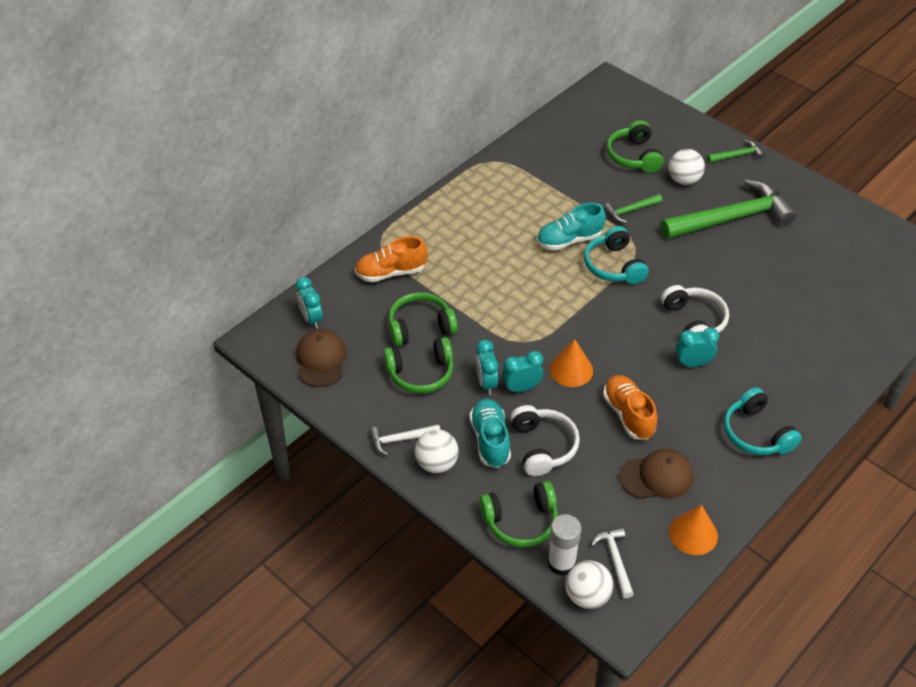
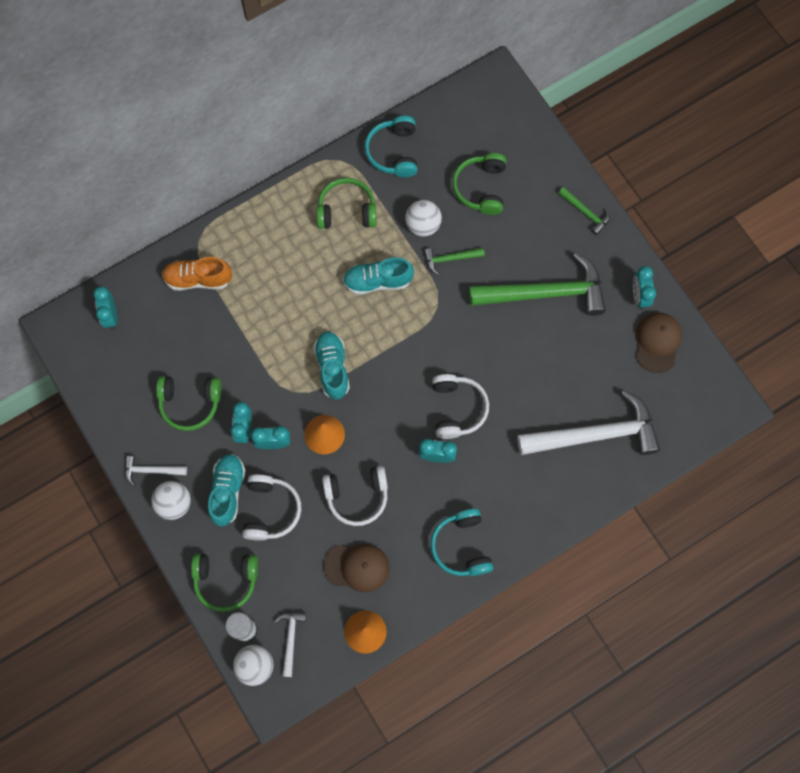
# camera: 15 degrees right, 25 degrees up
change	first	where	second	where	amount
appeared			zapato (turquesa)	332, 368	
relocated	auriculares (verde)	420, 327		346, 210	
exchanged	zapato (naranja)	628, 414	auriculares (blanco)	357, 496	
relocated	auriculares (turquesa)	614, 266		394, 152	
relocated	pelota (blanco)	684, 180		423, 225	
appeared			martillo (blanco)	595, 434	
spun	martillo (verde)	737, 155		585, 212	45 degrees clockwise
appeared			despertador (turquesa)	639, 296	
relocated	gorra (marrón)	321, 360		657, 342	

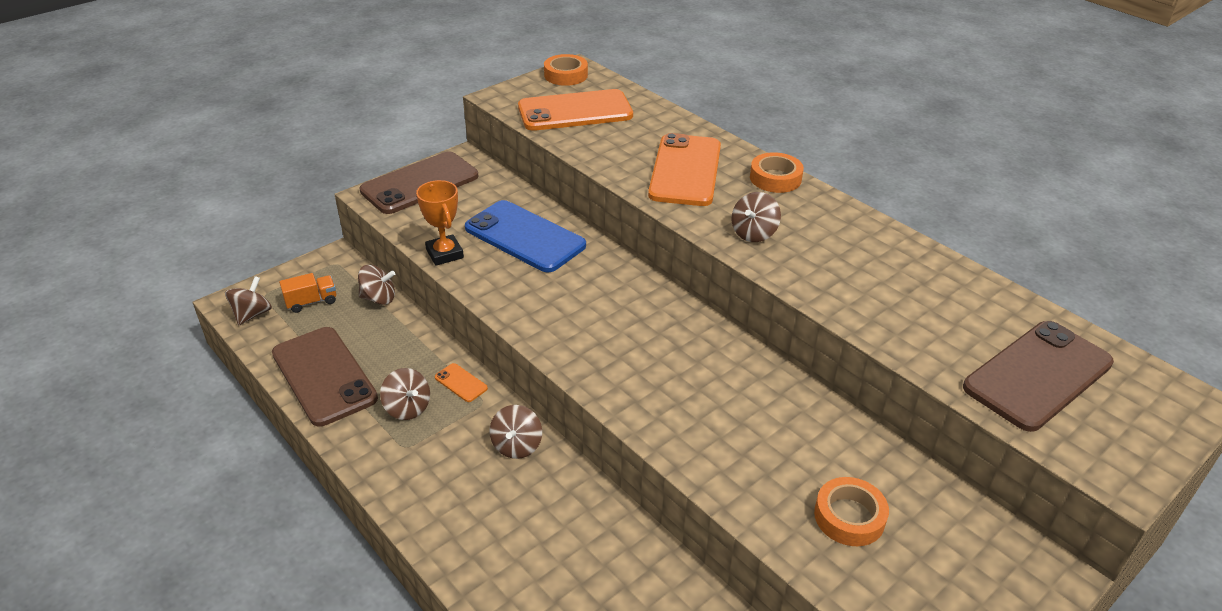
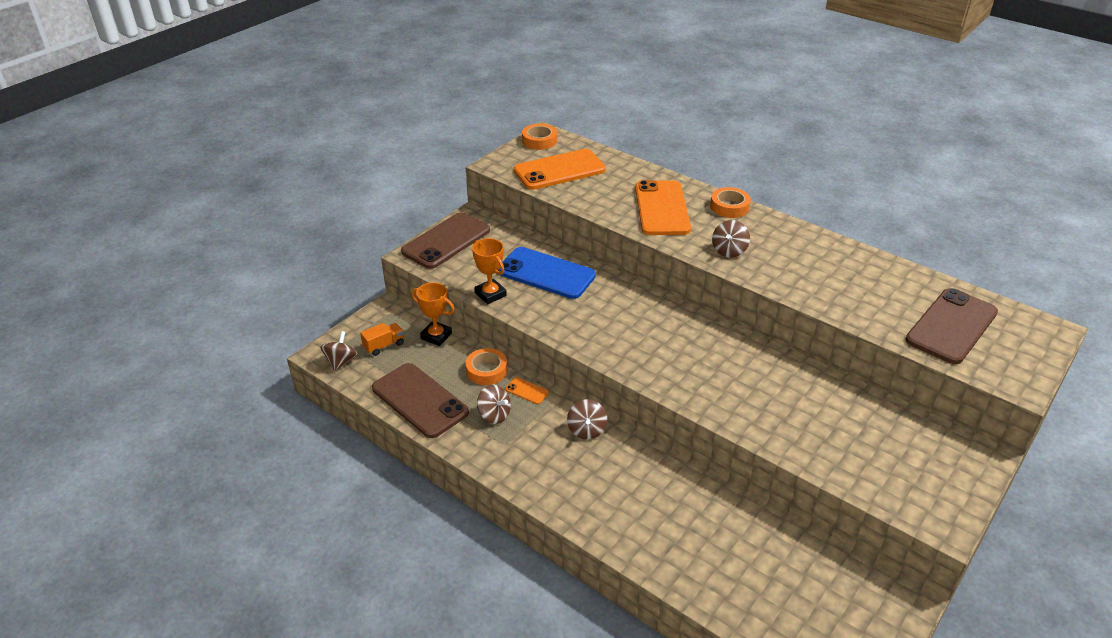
# camera: 10 degrees left, 0 degrees up
change	first	where	second	where	amount
exchanged	peonza (marrón)	379, 298	trofeo (naranja)	436, 336	
relocated	cinta adhesiva (naranja)	849, 517		486, 370	

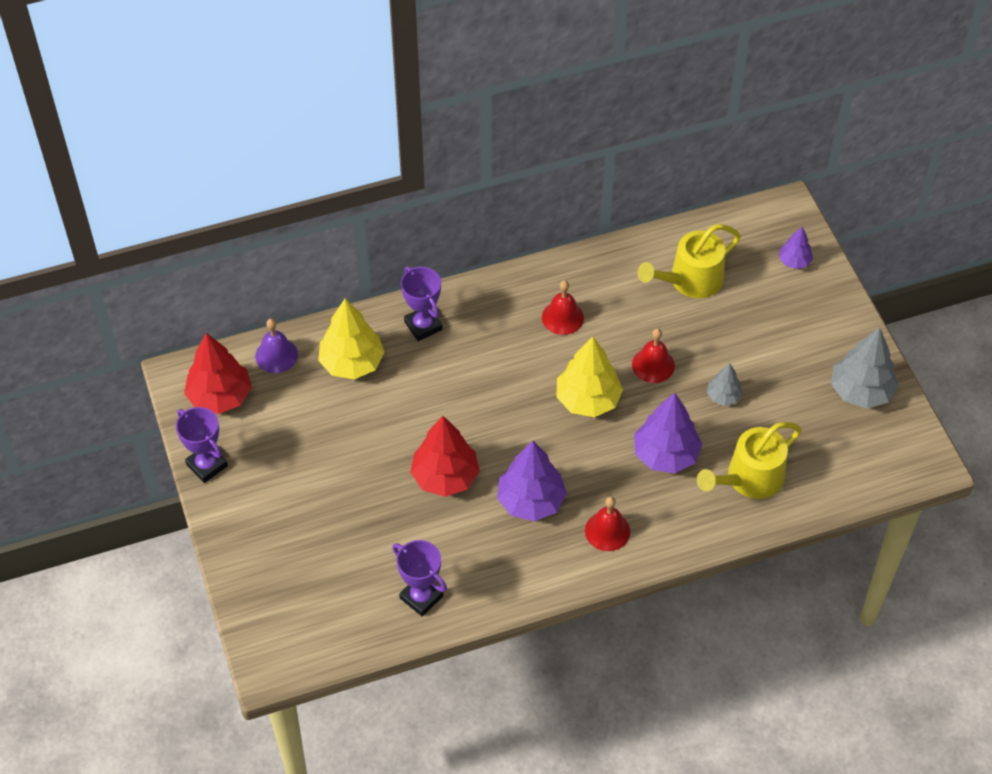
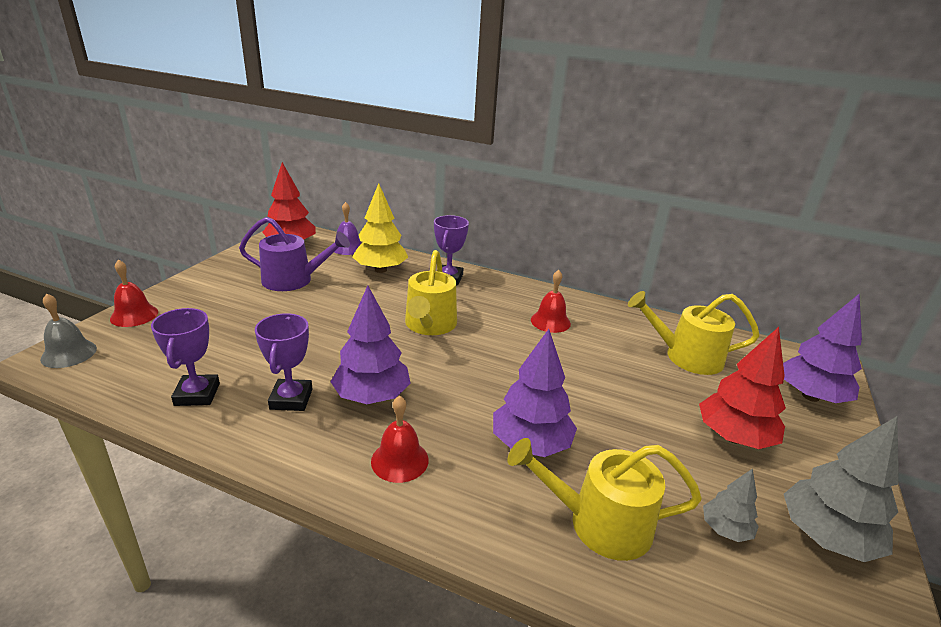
# camera: 40 degrees right, 25 degrees down
change	first	where	second	where	amount
appeared			campana (gris)	69, 353	
relocated	campana (rojo)	653, 365		134, 315	
appeared			regadera (morado)	293, 280	
relocated	trofeo (morado)	207, 465		291, 399	
appeared			regadera (amarillo)	429, 325	
relocated	árbol (rojo)	445, 477		734, 437	
relocated	árbol (gris)	723, 396		725, 529	
size	árbol (morado)	794, 261		810, 396	x1.85
missing	árbol (amarillo)	588, 400			

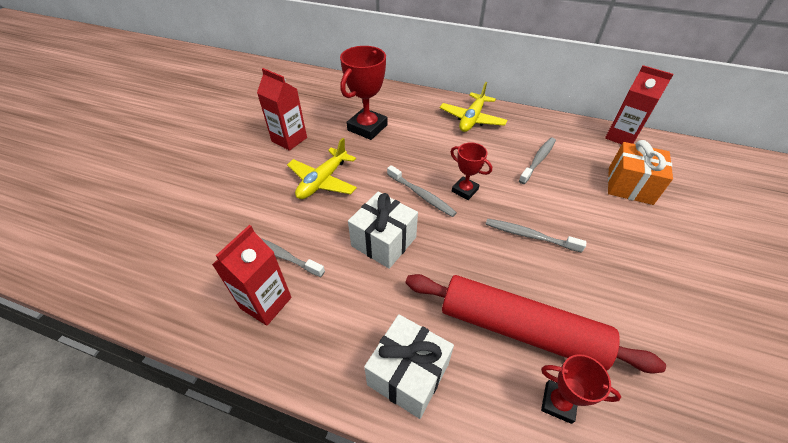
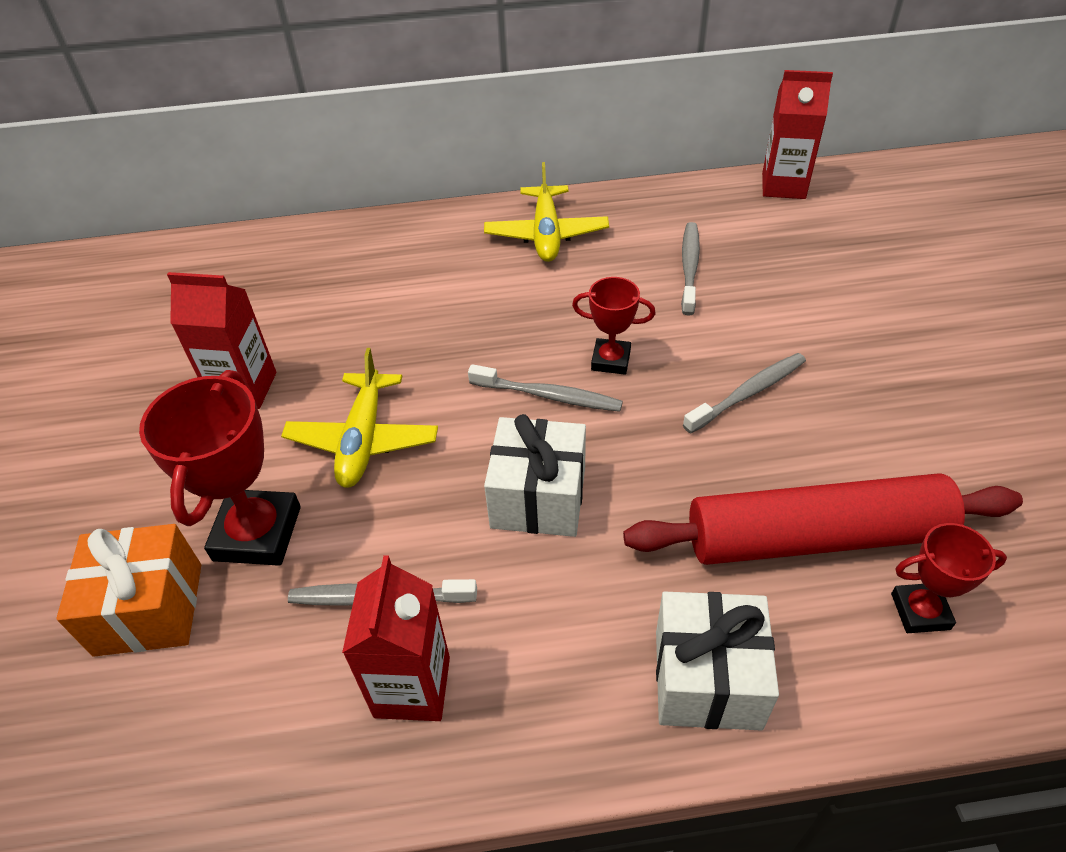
# camera: 25 degrees left, 0 degrees up
change	first	where	second	where	amount
relocated	regalo (naranja)	630, 186		149, 609	
relocated	trofeo (rojo)	367, 127		257, 533	
spun	cepillo de dientes (gris)	529, 236		748, 393	150 degrees clockwise

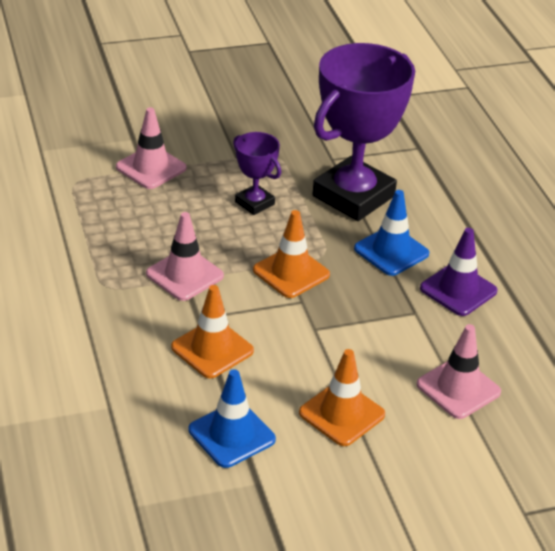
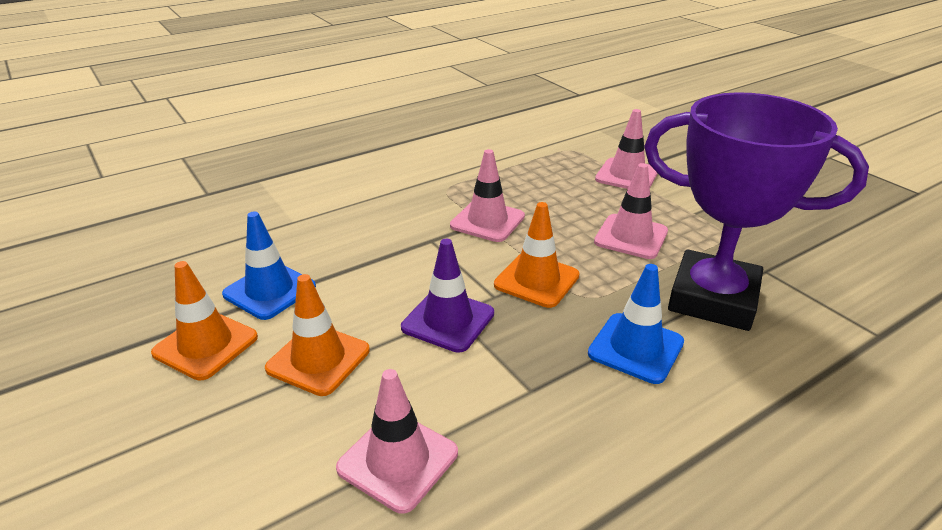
# camera: 75 degrees right, 5 degrees down
change	first	where	second	where	amount
relocated	cono de tráfico (naranja)	212, 349		205, 345	
relocated	cono de tráfico (morado)	458, 290		448, 320	
exchanged	trofeo (morado)	254, 203	cono de tráfico (rosa)	631, 237	

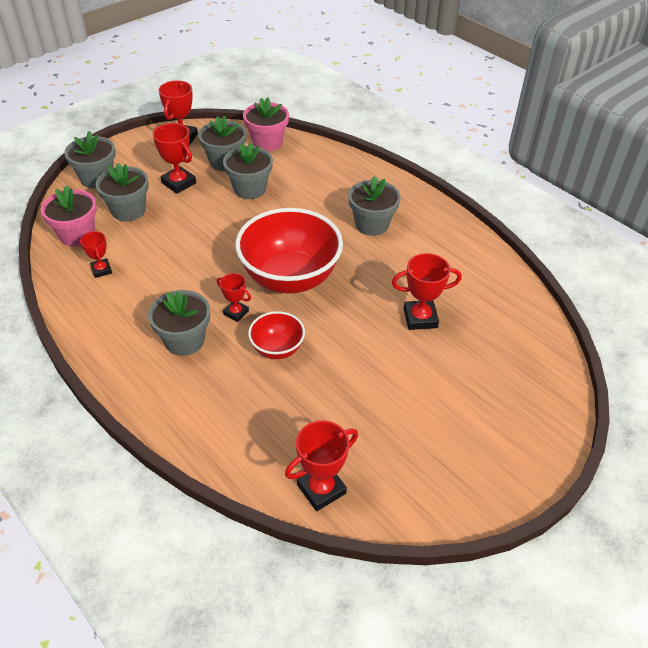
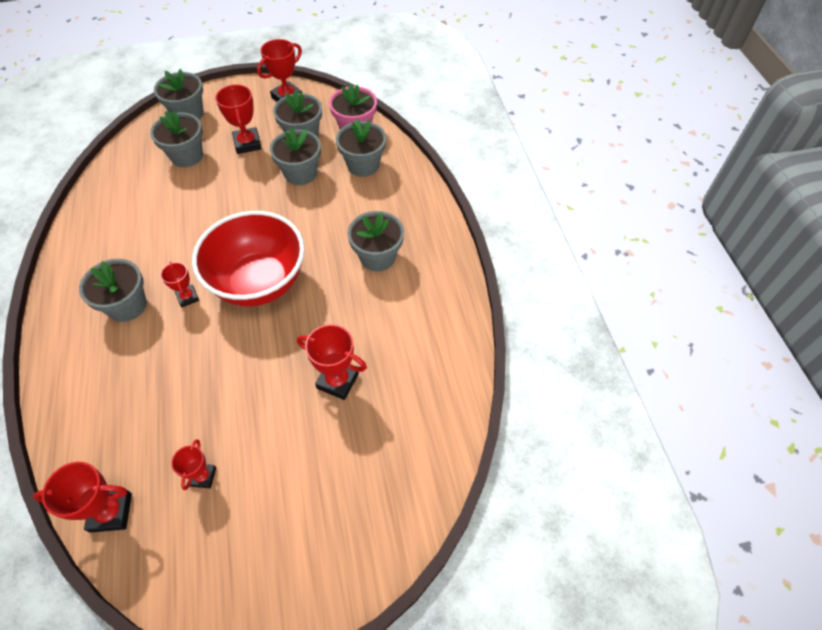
# camera: 30 degrees right, 10 degrees up
change	first	where	second	where	amount
relocated	trofeo (rojo)	101, 270		203, 476	
appeared			maceta (gris)	363, 165	
missing	maceta (rosa)	77, 235			
missing	cuenco (rojo)	277, 349			

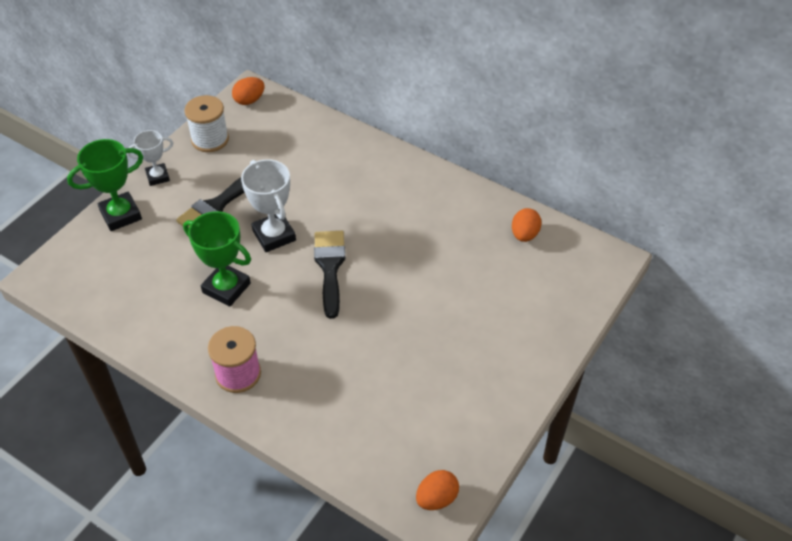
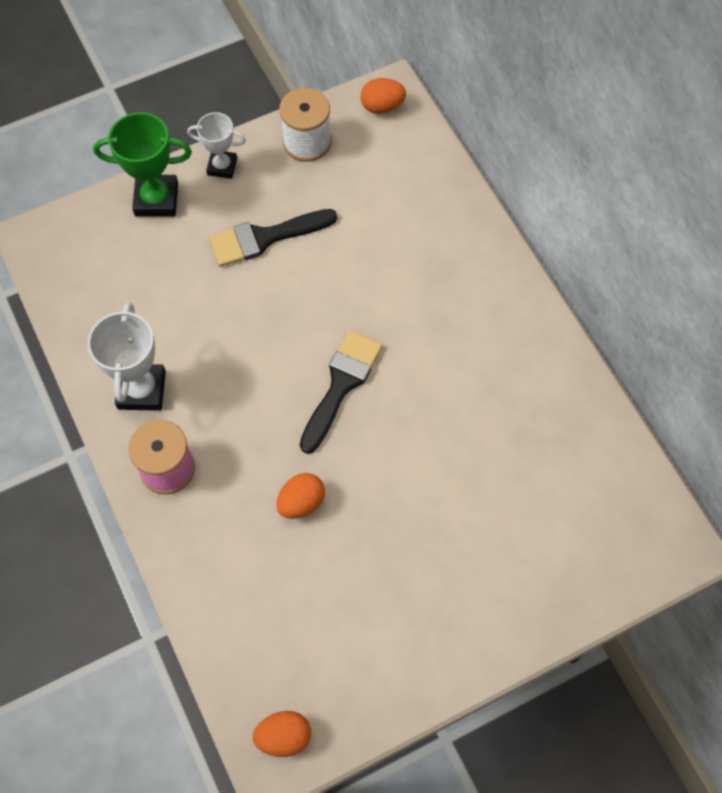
# camera: 30 degrees right, 15 degrees up
change	first	where	second	where	amount
relocated	trofeo (blanco)	274, 235		141, 390	
relocated	huevo (naranja)	524, 235		301, 502	
missing	trofeo (verde)	226, 288			

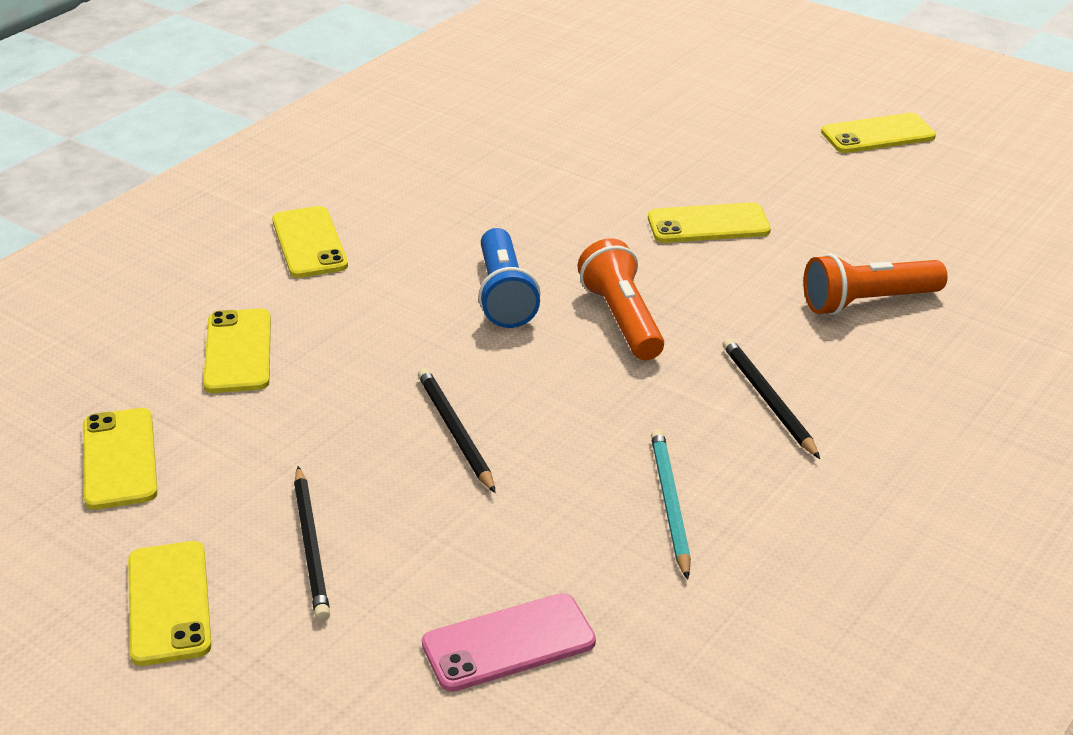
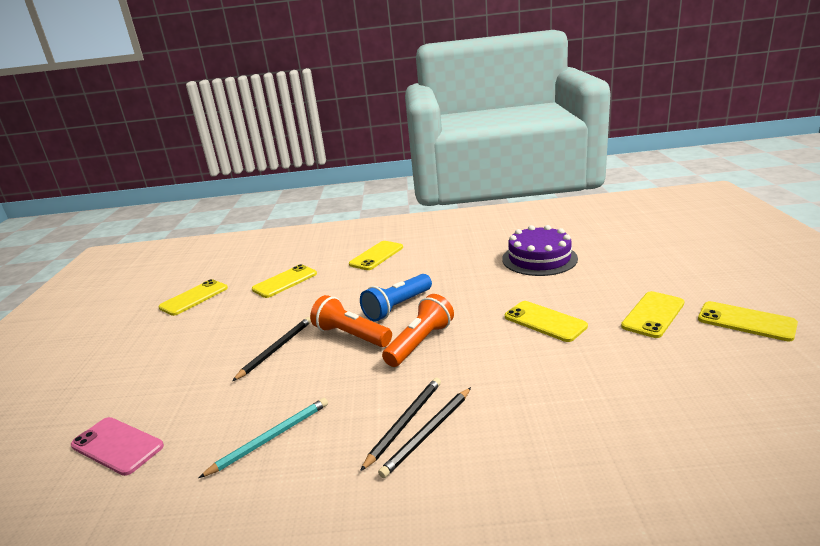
# camera: 55 degrees right, 10 degrees down
change	first	where	second	where	amount
relocated	lámpara de mano (naranja)	867, 302		351, 335	
relocated	lápiz (negro)	311, 546		428, 433	
appeared			tarta (morado)	539, 258	
relocated	móvil (amarillo)	169, 603		653, 314	

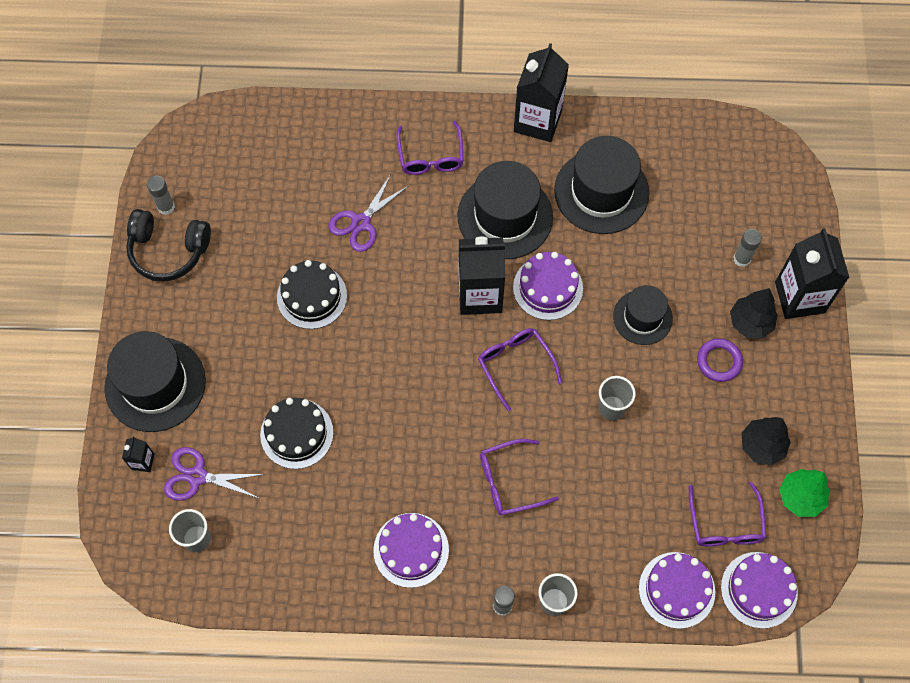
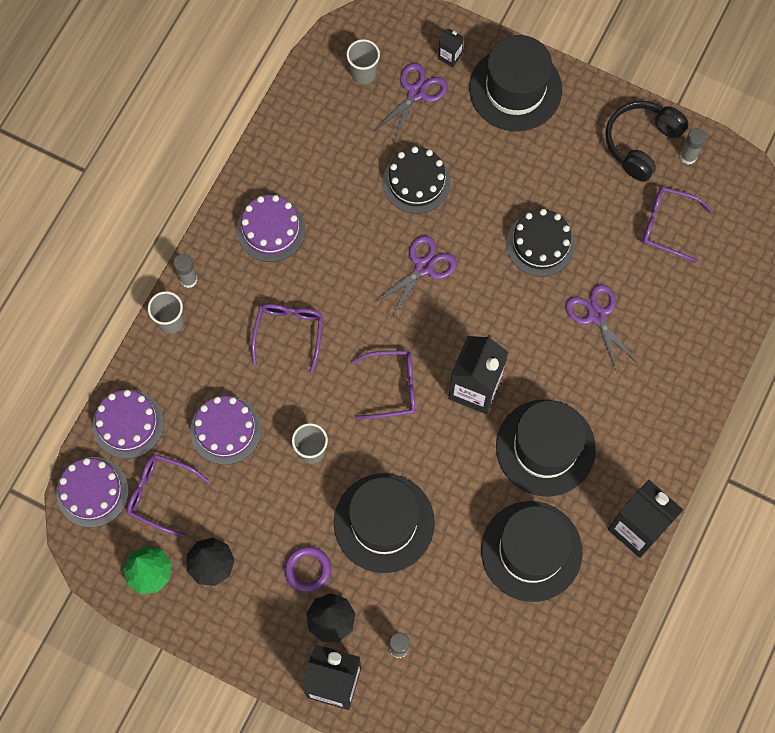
# camera: 115 degrees right, 5 degrees up
change	first	where	second	where	amount
relocated	tarta (morado)	548, 288		225, 430	
size	sombrero (negro)	642, 317		384, 523	x1.66
appeared			tijeras (morado)	424, 267	
relocated	gafas (morado)	430, 156		668, 225	

